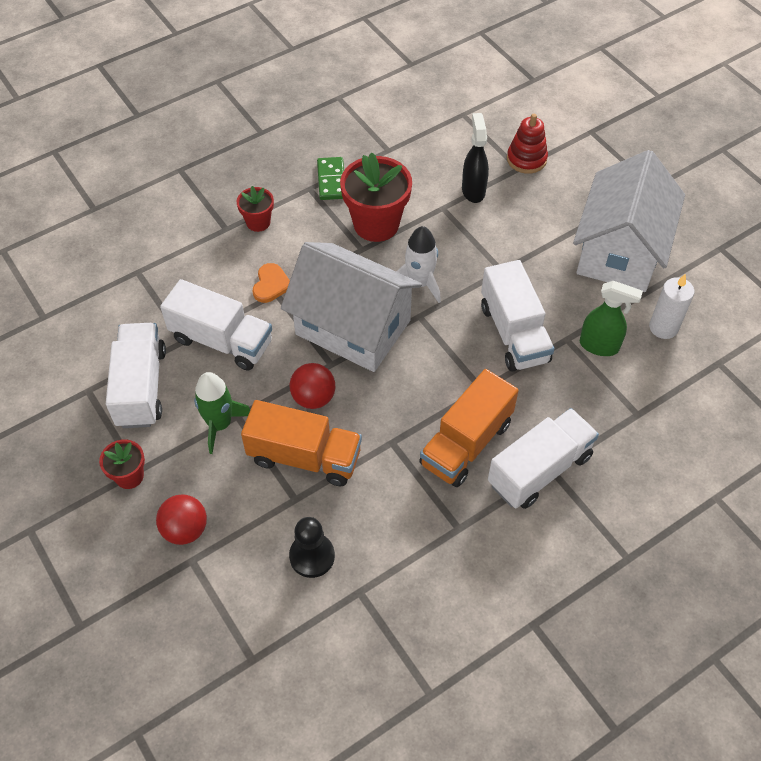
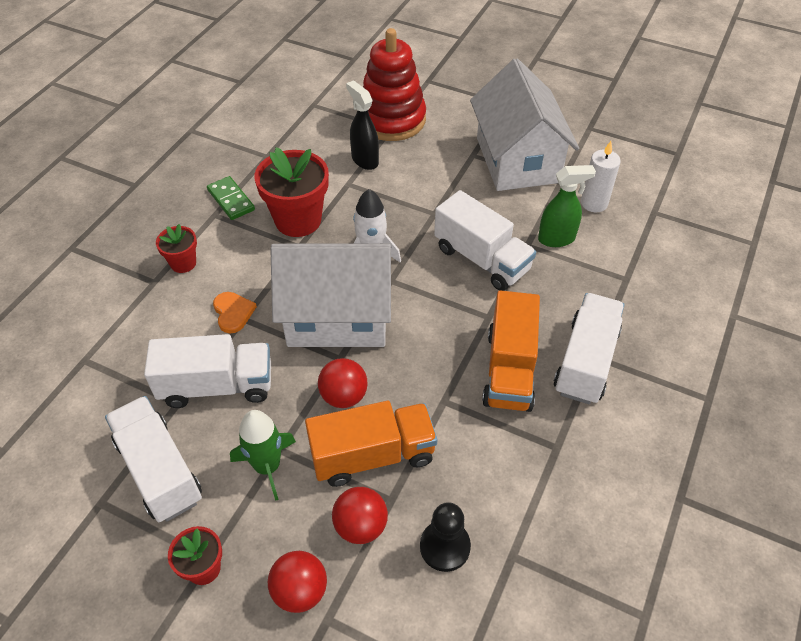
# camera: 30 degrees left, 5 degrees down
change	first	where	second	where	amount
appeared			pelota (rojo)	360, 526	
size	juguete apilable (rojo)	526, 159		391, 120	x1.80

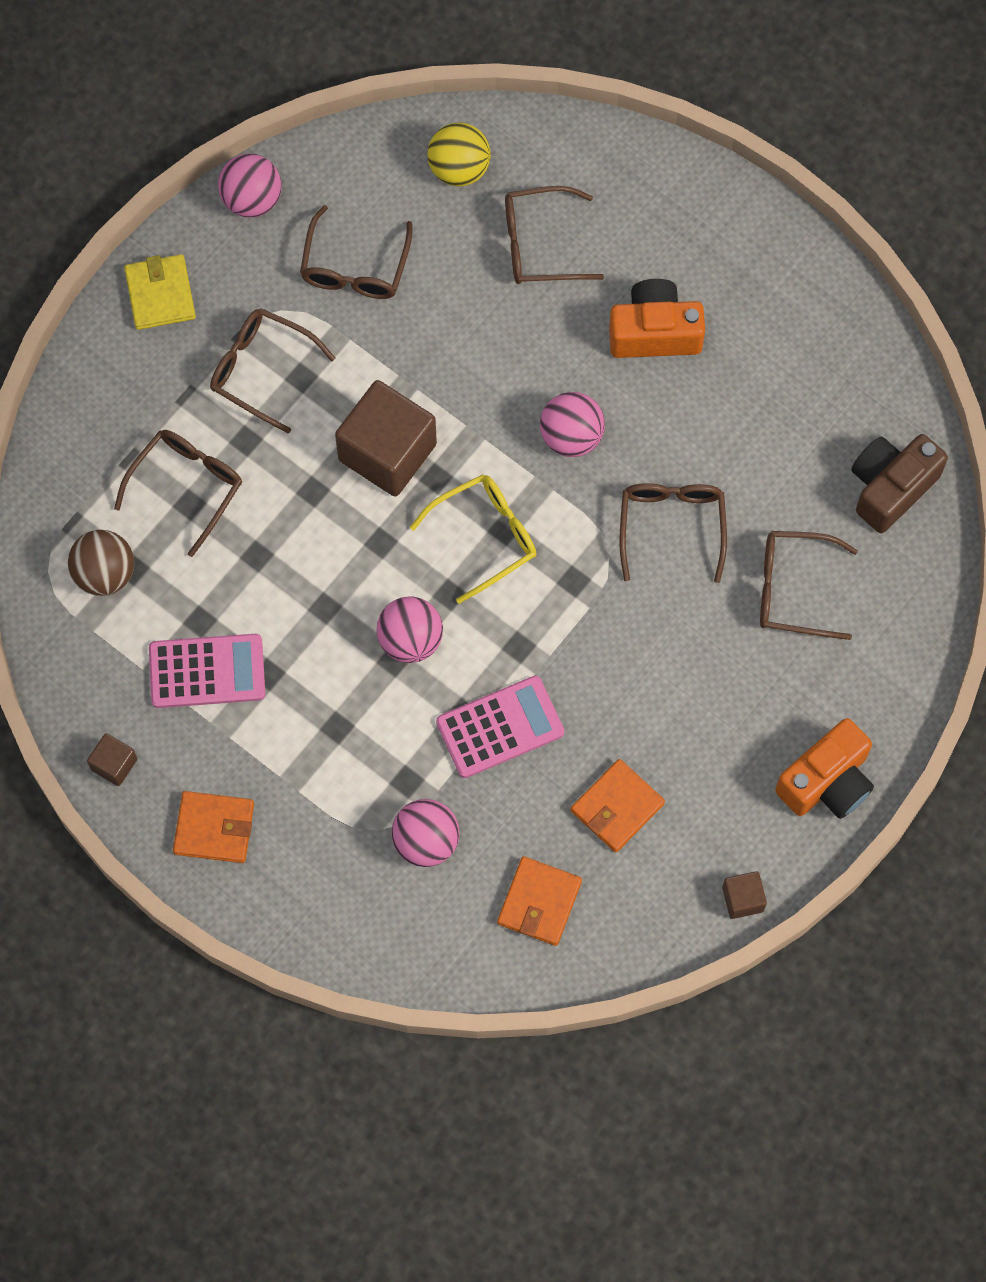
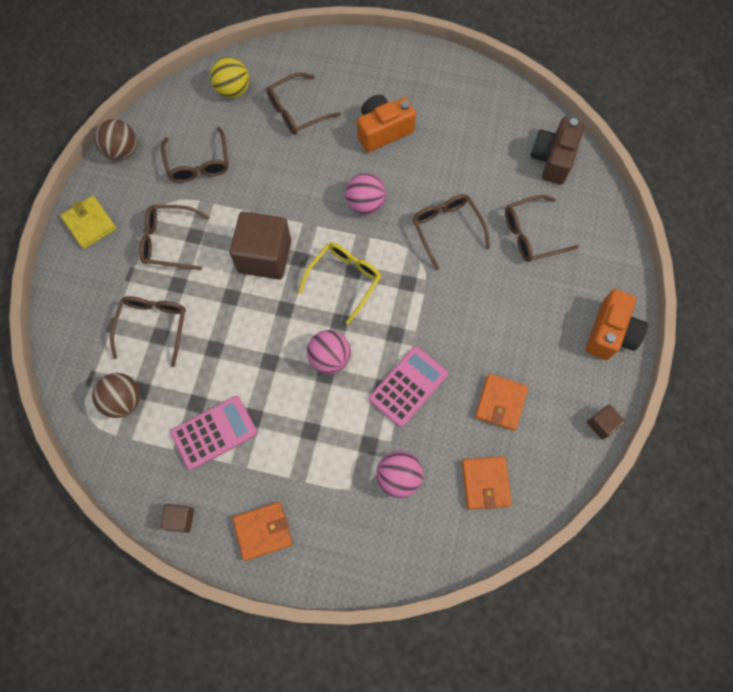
# camera: 25 degrees left, 0 degrees up
change	first	where	second	where	amount
colour	pelota (rosa)	252, 199	pelota (marrón)	122, 151	

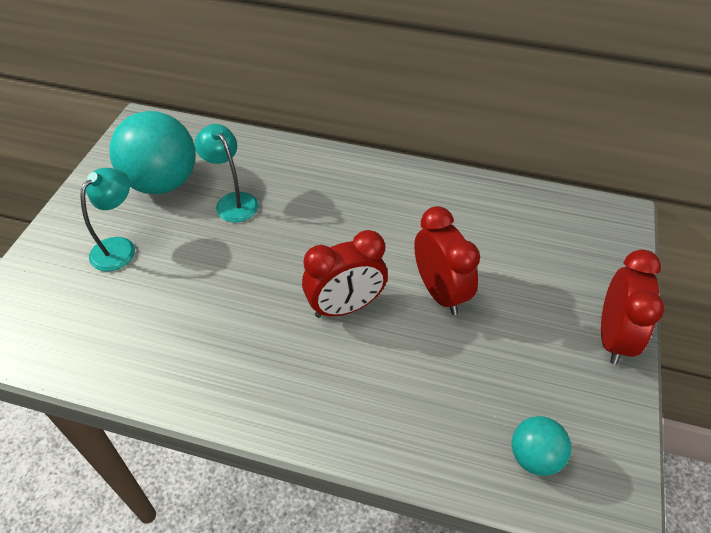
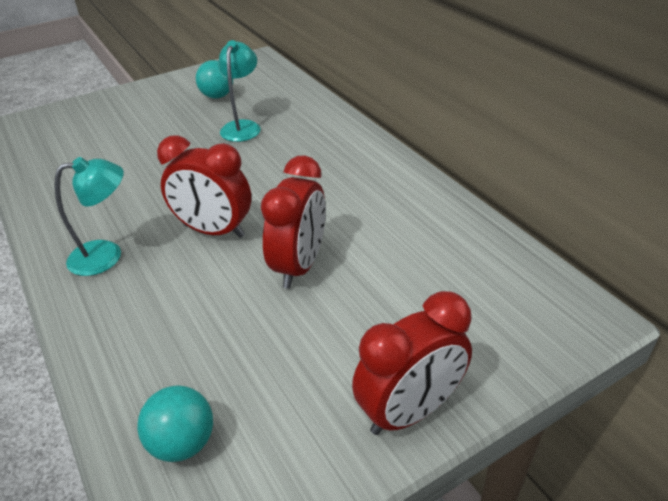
# camera: 45 degrees right, 10 degrees down
change	first	where	second	where	amount
relocated	lámpara (turquesa)	119, 247		107, 255	
size	pelota (turquesa)	162, 183		217, 96	x0.51

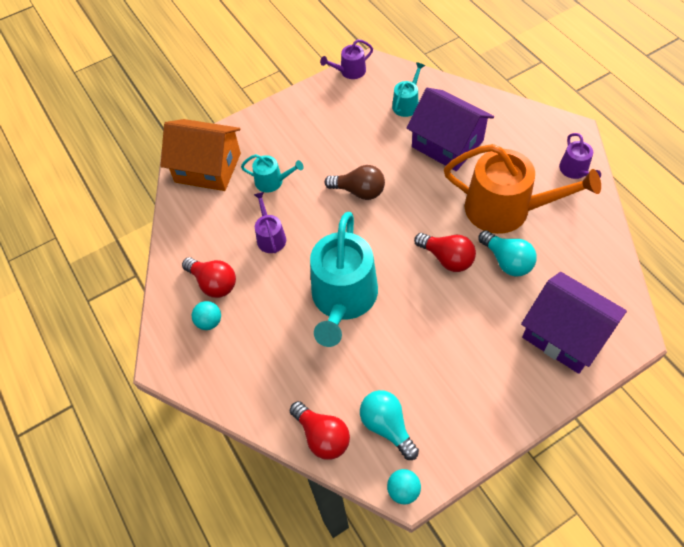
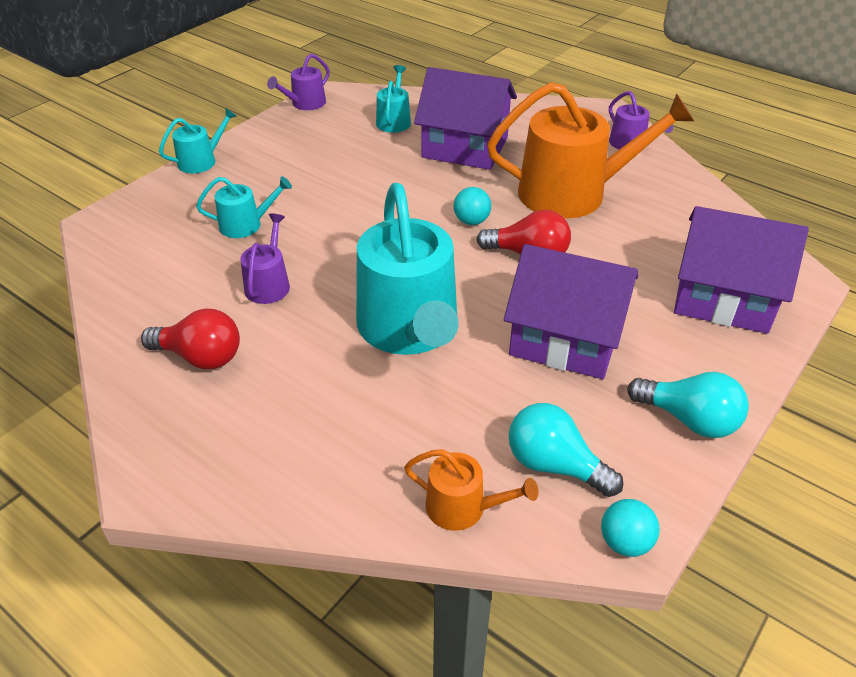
# camera: 25 degrees left, 15 degrees down
change	first	where	second	where	amount
appeared			regadera (turquesa)	201, 161	
spun	regadera (morado)	270, 237		269, 284	45 degrees clockwise
exchanged	bombilla (rojo)	322, 436	regadera (naranja)	463, 507	
relocated	pelota (turquesa)	209, 322		471, 221	
appeared			casa (morado)	565, 338	
relocated	bombilla (turquesa)	507, 261		689, 419	
missing	casa (naranja)	208, 168			
missing	bombilla (marrón)	359, 191			

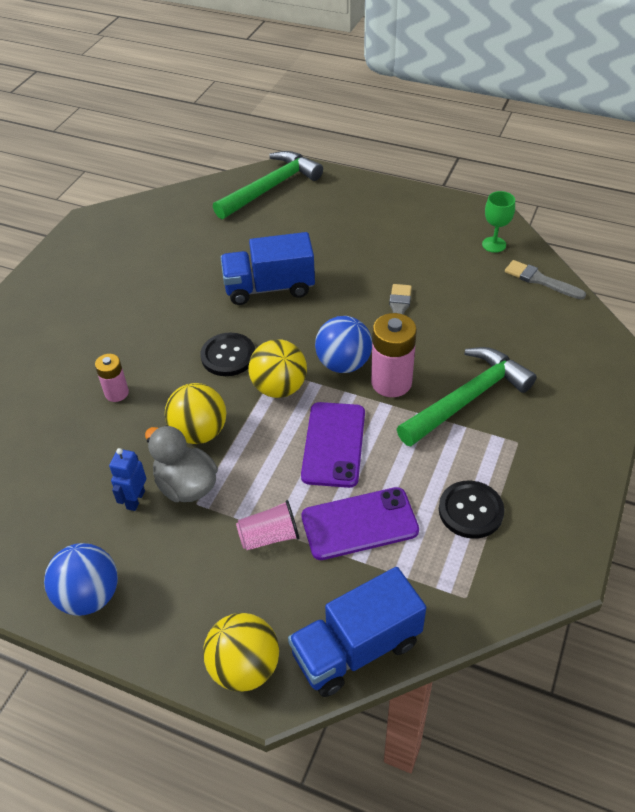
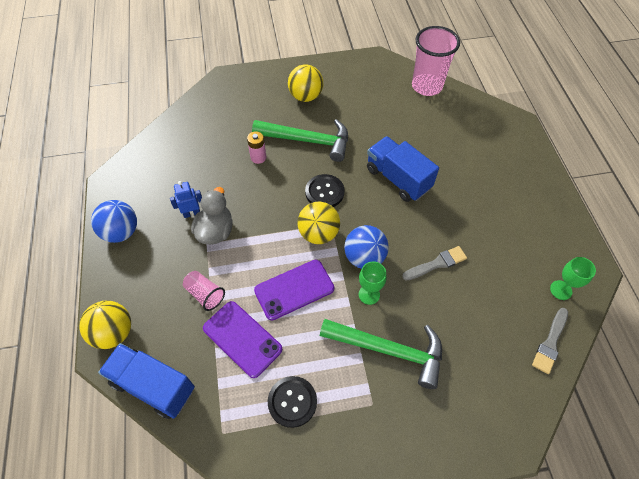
# camera: 55 degrees right, 10 degrees up
change	first	where	second	where	amount
relocated	martillo (verde)	270, 188		307, 141	
relocated	pelota (amarillo)	199, 432		306, 96	
exchanged	pila (rosa)	391, 382	copa (verde)	369, 294	
appeared			vaso (rosa)	426, 86	
spun	pincel (gris)	540, 280		550, 343	150 degrees counterclockwise

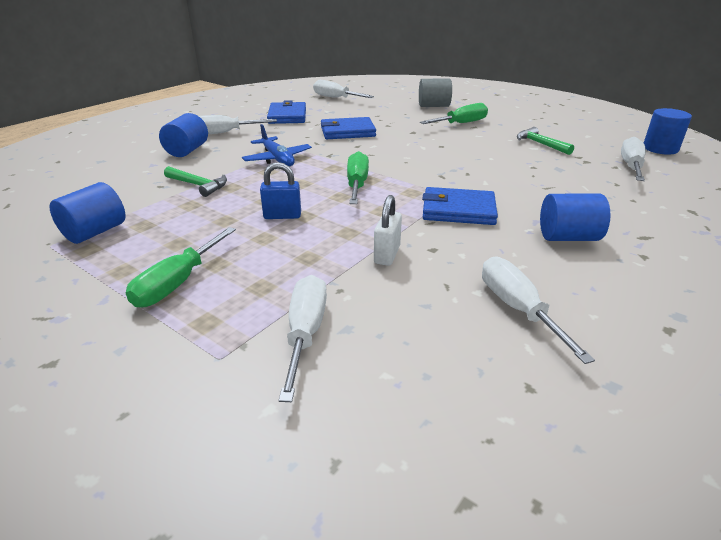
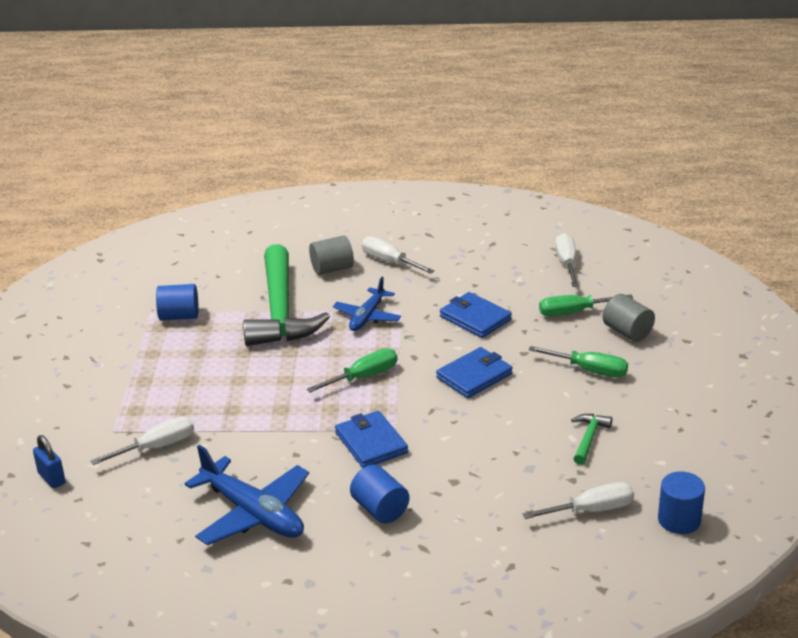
# camera: 55 degrees right, 0 degrees up
change	first	where	second	where	amount
relocated	candado (azul)	282, 216		52, 478	
exchanged	destornillador (blanco)	517, 309	avión (azul)	253, 513	
size	martillo (verde)	198, 185		280, 311	x2.44
colour	cilindro (azul)	187, 151	cilindro (gris)	332, 269	
relocated	cartera (azul)	287, 116		474, 376	
relocated	destornillador (verde)	177, 283		573, 312	
missing	candado (blanco)	387, 255			

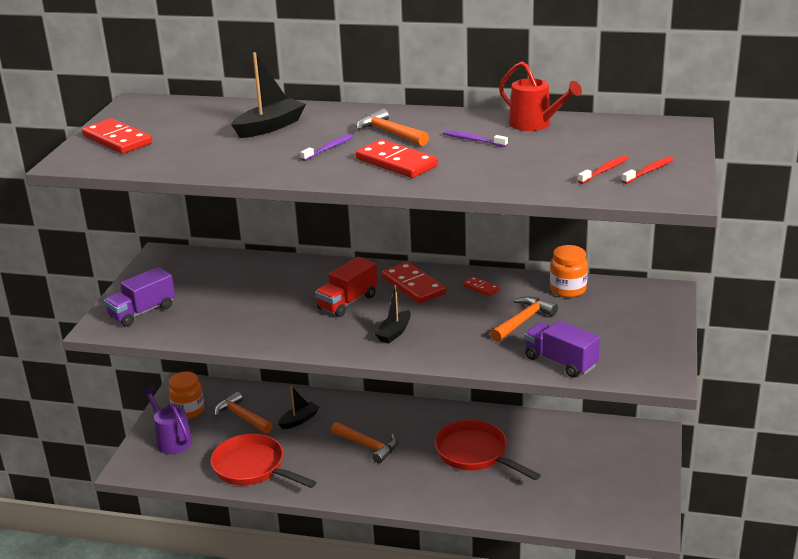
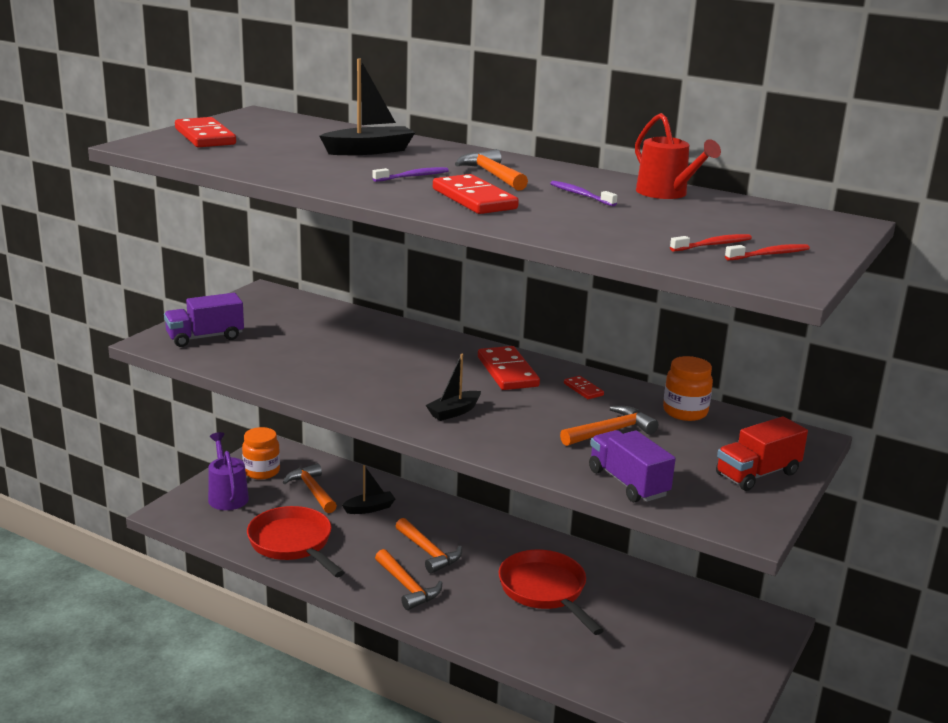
# camera: 15 degrees right, 5 degrees down
change	first	where	second	where	amount
appeared			martillo (naranja)	407, 587	
relocated	camión (rojo)	347, 302		757, 474	

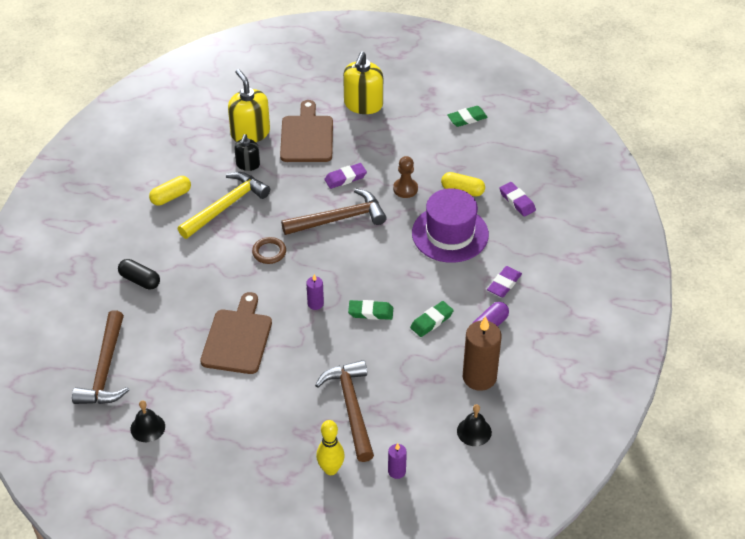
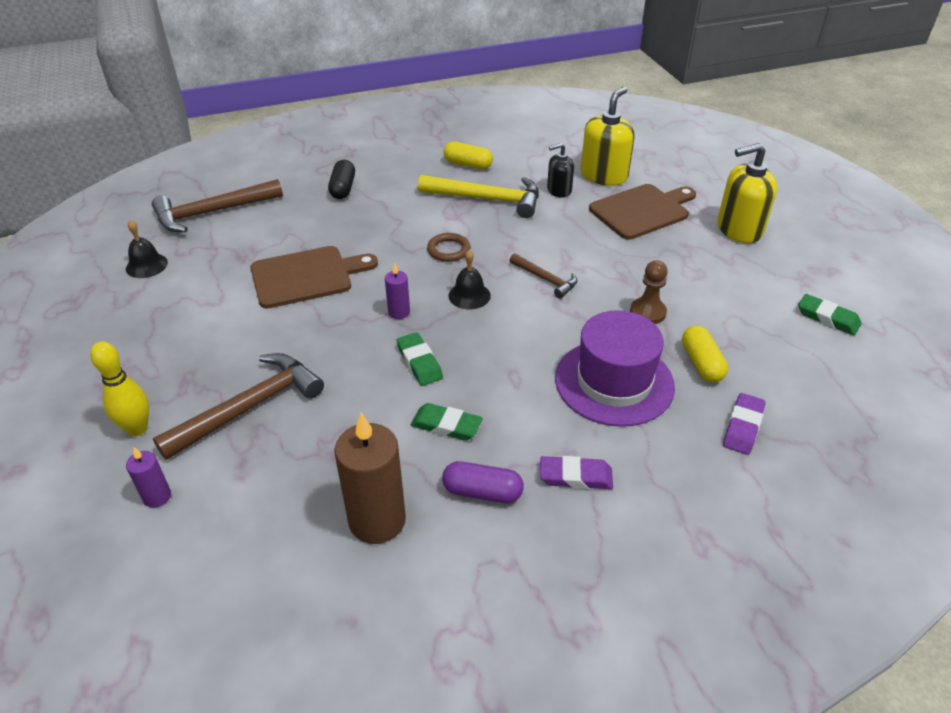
# camera: 60 degrees right, 5 degrees down
change	first	where	second	where	amount
relocated	campana (negro)	474, 431		469, 295	
size	martillo (marrón)	339, 218		546, 279	x0.55
missing	goma de borrar (morado)	345, 178			

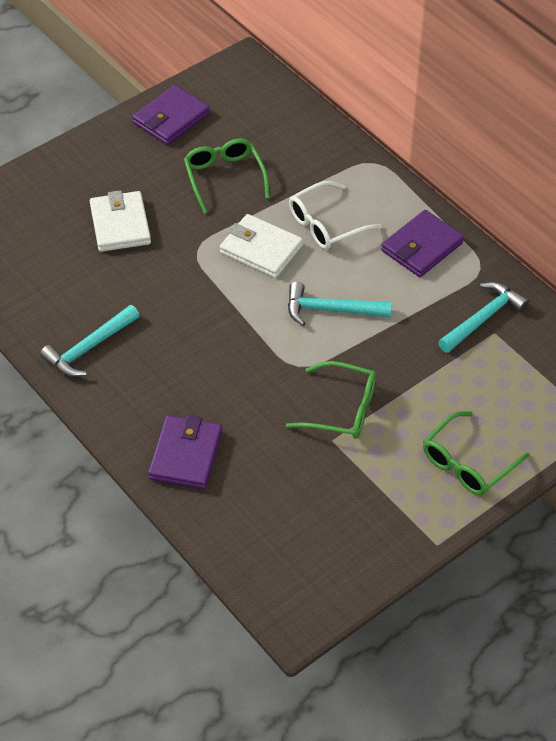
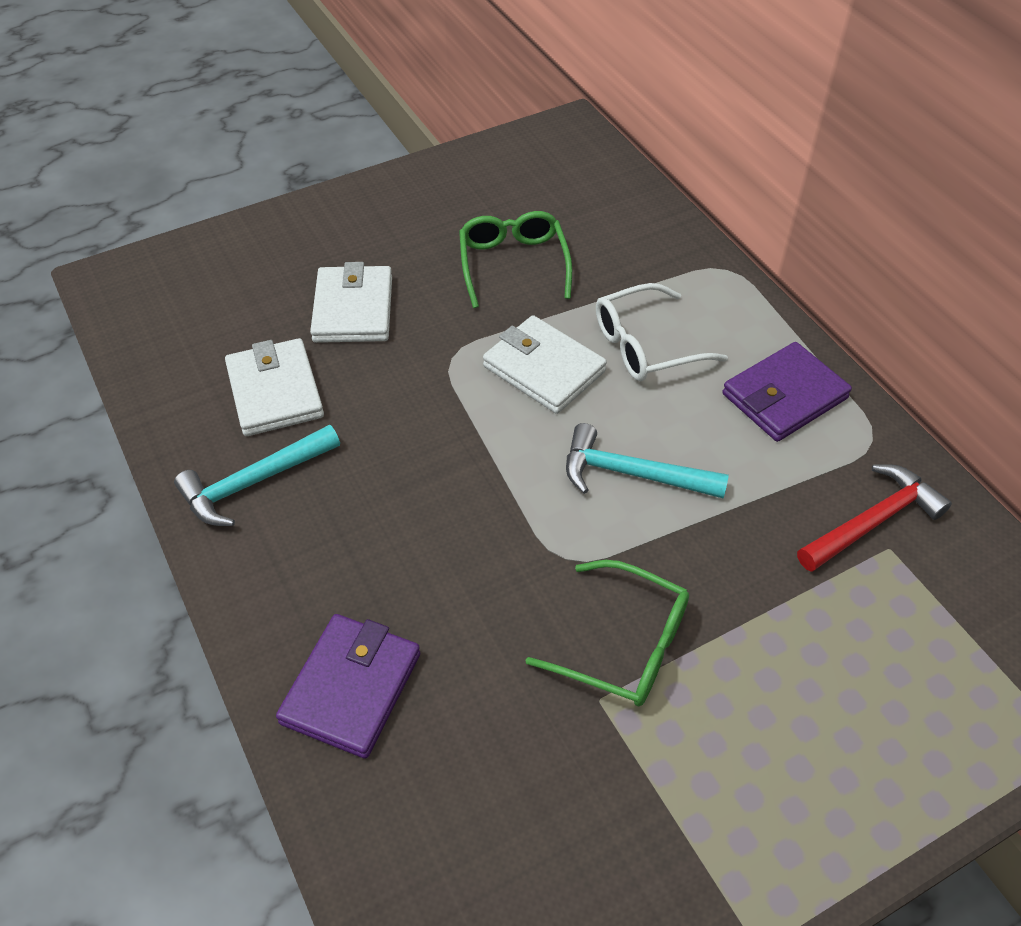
# camera: 10 degrees right, 0 degrees up
change	first	where	second	where	amount
appeared			cartera (blanco)	275, 391	
colour	martillo (turquesa)	482, 318	martillo (rojo)	872, 522	
missing	cartera (morado)	171, 118			
missing	gafas (verde)	468, 463			

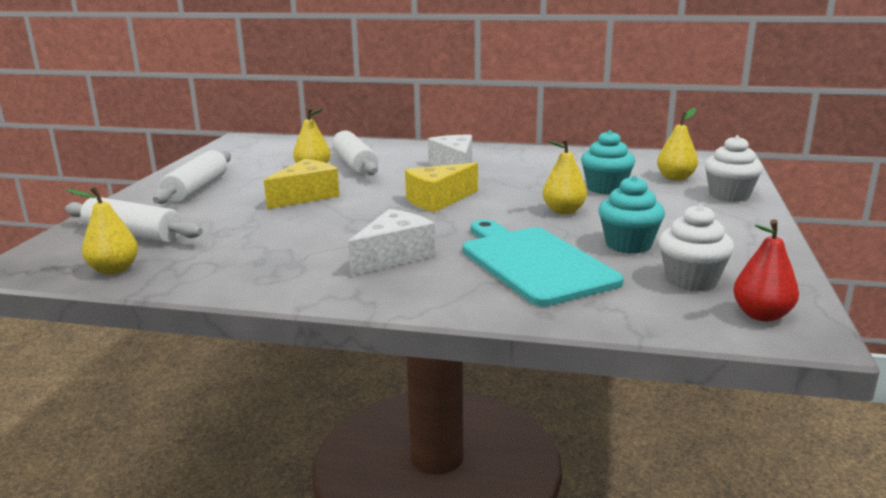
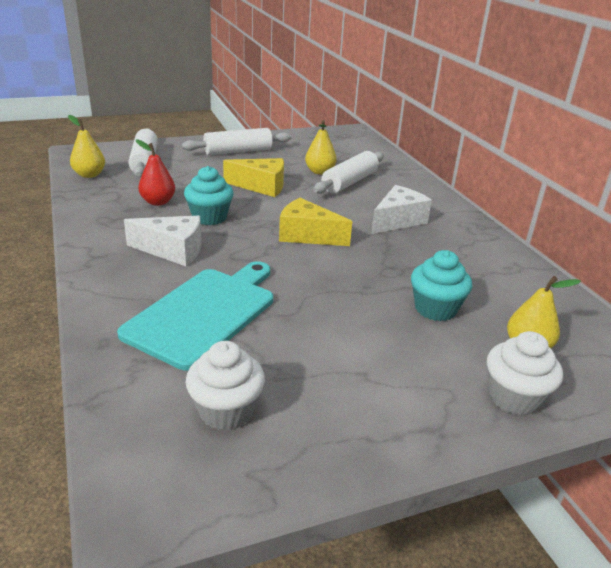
# camera: 55 degrees right, 10 degrees up
change	first	where	second	where	amount
relocated	pera (rojo)	761, 315		158, 202	
relocated	magdalena (turquesa)	628, 245		209, 217	
missing	pera (amarillo)	563, 211			

